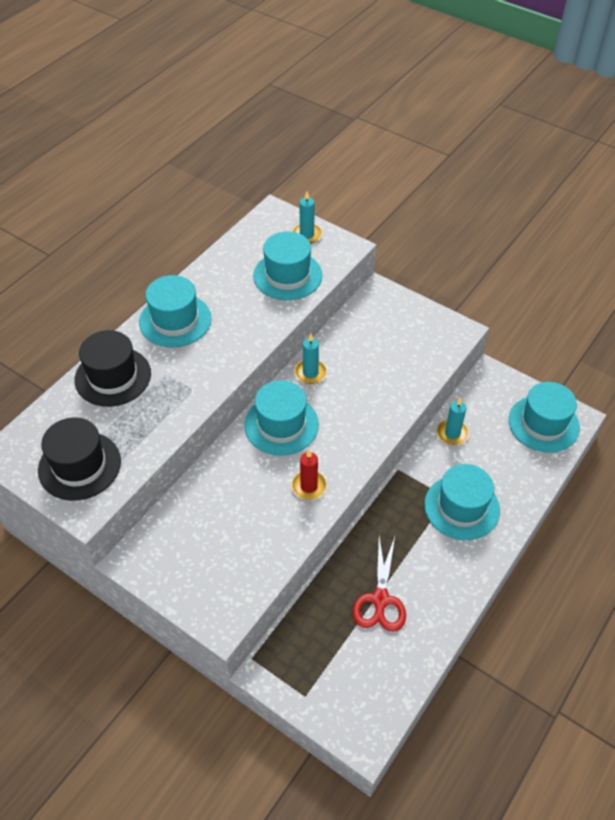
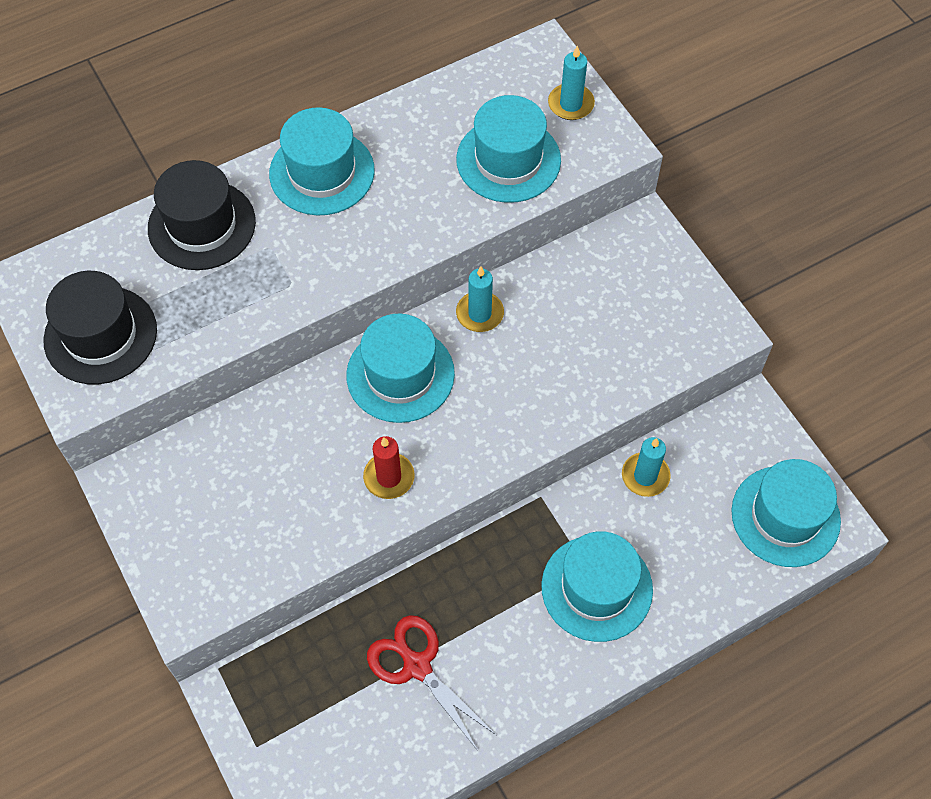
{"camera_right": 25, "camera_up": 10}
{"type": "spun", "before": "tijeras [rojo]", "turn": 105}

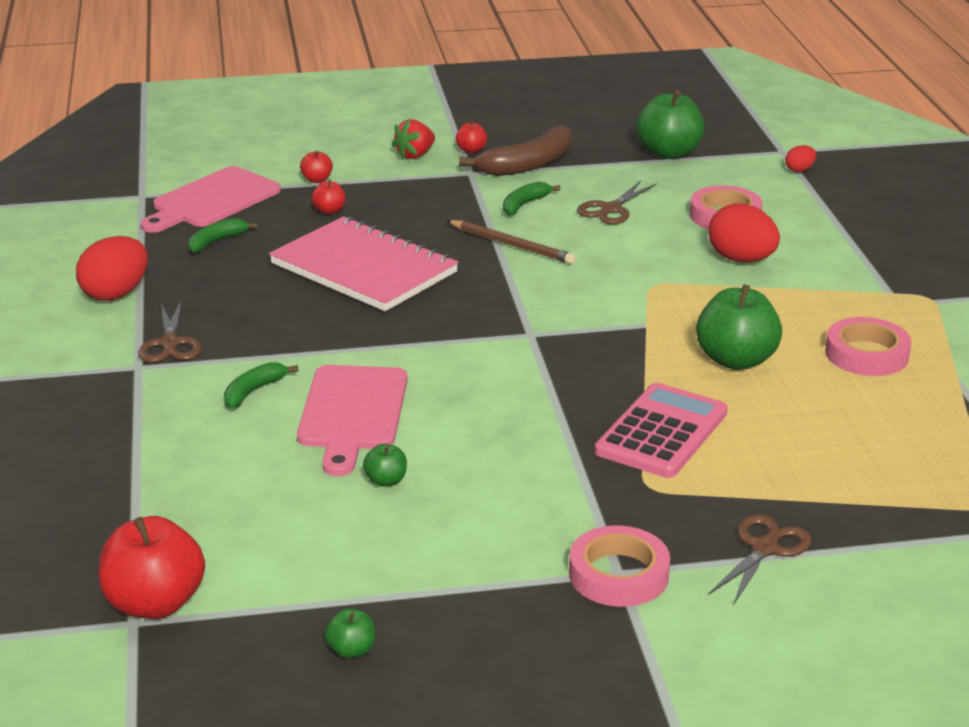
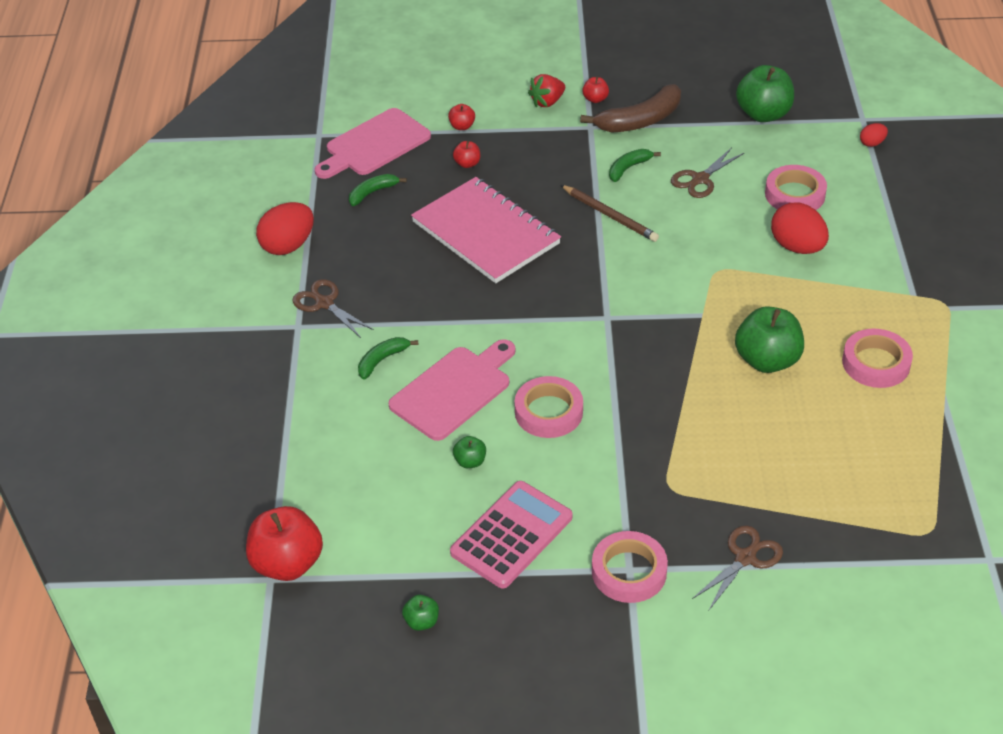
{"camera_right": 10, "camera_up": 15}
{"type": "spun", "before": "tijeras [marrón] (no. 1 from left)", "turn": 135}
{"type": "spun", "before": "tabla de cortar [rosa] (no. 2 from left)", "turn": -150}
{"type": "relocated", "before": "calculadora [rosa]"}
{"type": "appeared", "after": "cinta adhesiva [rosa] (no. 1 from left)"}

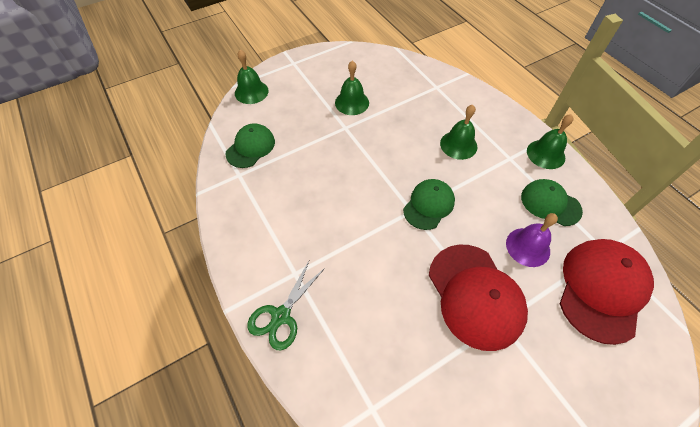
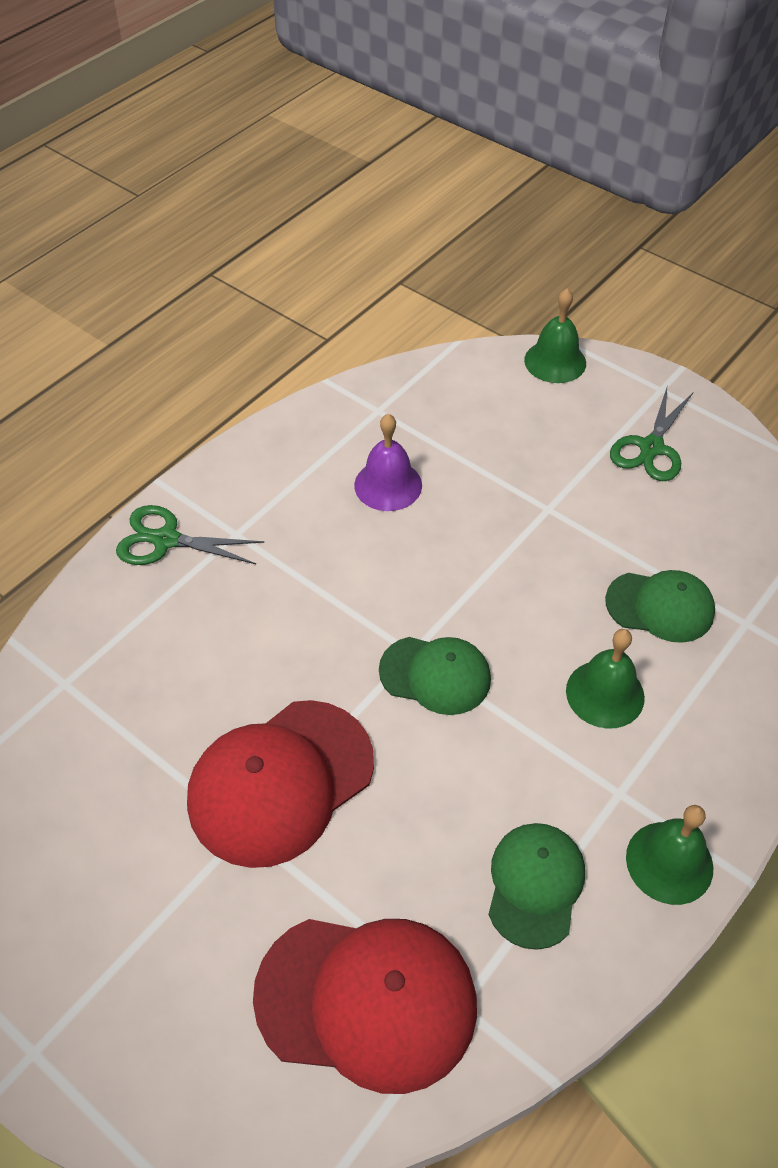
{"camera_right": 70, "camera_up": -5}
{"type": "relocated", "before": "gorra [verde] (no. 1 from left in the first image)", "after": "gorra [verde] (no. 3 from left)"}
{"type": "missing", "before": "campana [verde] (no. 2 from left)"}
{"type": "relocated", "before": "campana [morado]"}
{"type": "appeared", "after": "tijeras [verde] (no. 2 from left)"}

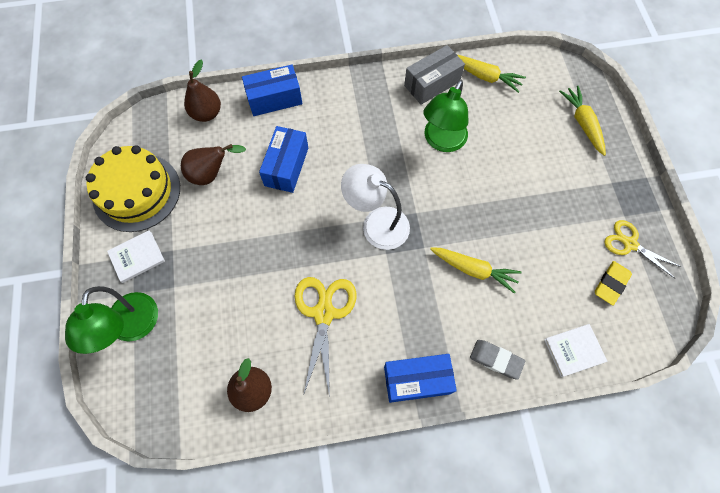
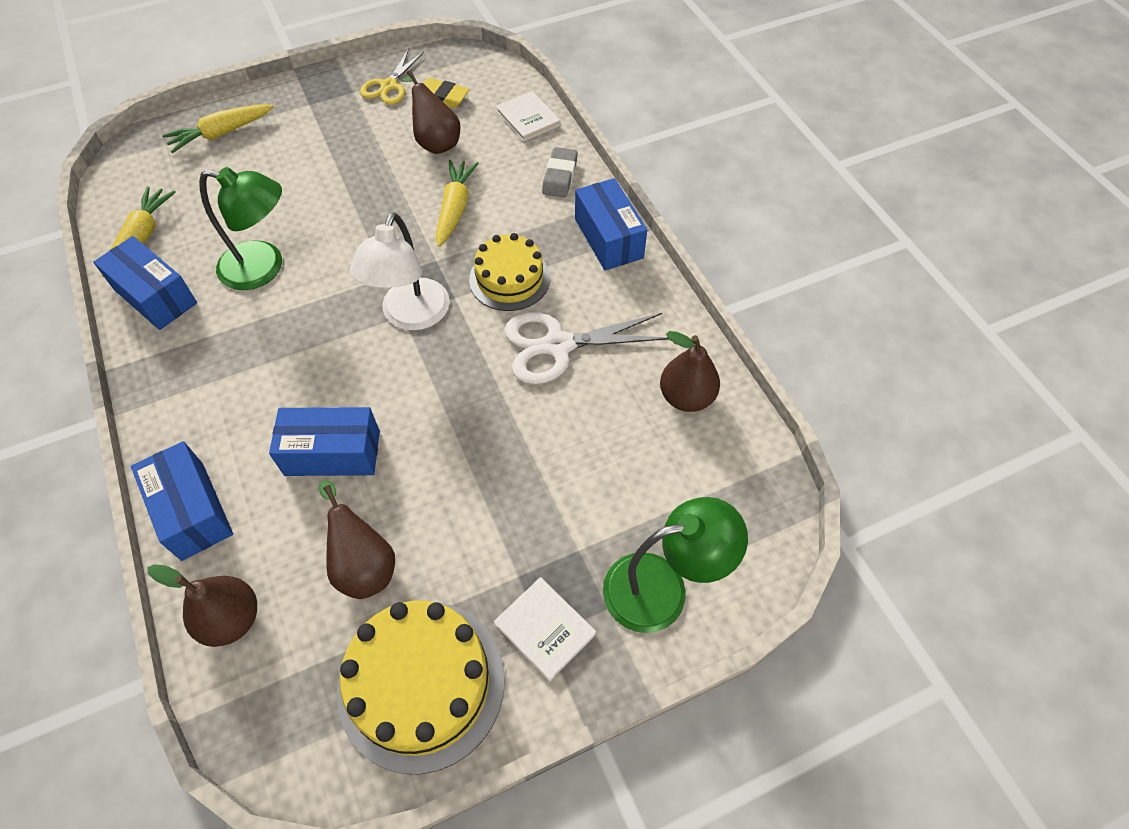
{"camera_right": -105, "camera_up": -10}
{"type": "colour", "before": "tijeras [amarillo] (no. 1 from left)", "after": "tijeras [blanco]"}
{"type": "colour", "before": "caja [gris]", "after": "caja [azul] (no. 1 from left)"}
{"type": "appeared", "after": "pera [marrón] (no. 3 from left)"}
{"type": "appeared", "after": "tarta [amarillo] (no. 2 from left)"}

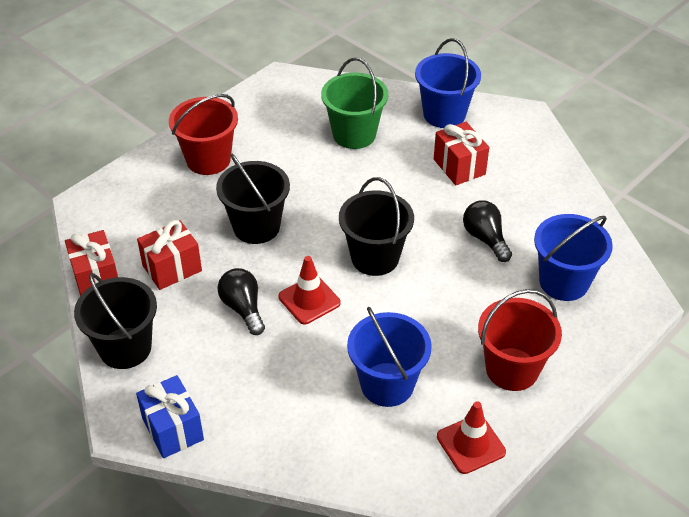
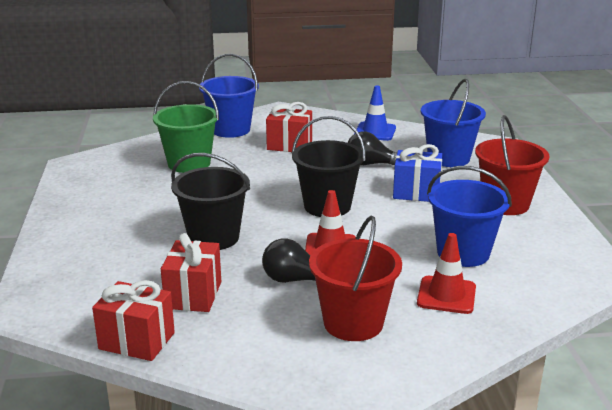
{"camera_right": -50, "camera_up": -20}
{"type": "missing", "before": "balde [negro] (no. 1 from left)"}
{"type": "relocated", "before": "regalo [azul]"}
{"type": "relocated", "before": "balde [rojo] (no. 1 from left)"}
{"type": "relocated", "before": "cono de tráfico [rojo] (no. 2 from left)"}
{"type": "appeared", "after": "cono de tráfico [azul]"}

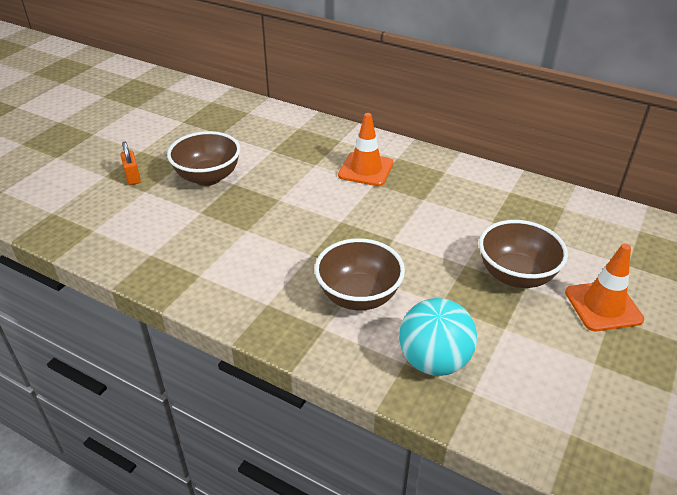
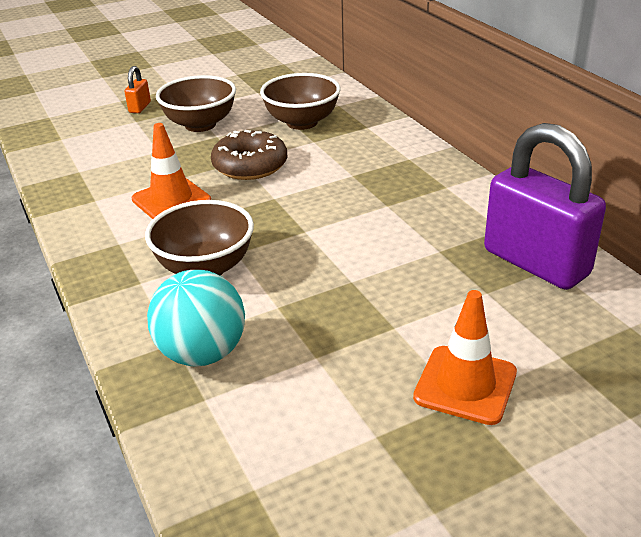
{"camera_right": 35, "camera_up": -5}
{"type": "relocated", "before": "cono de tráfico [naranja] (no. 1 from left)"}
{"type": "relocated", "before": "cuenco [marrón] (no. 3 from left)"}
{"type": "appeared", "after": "rosquilla [marrón]"}
{"type": "appeared", "after": "candado [morado]"}

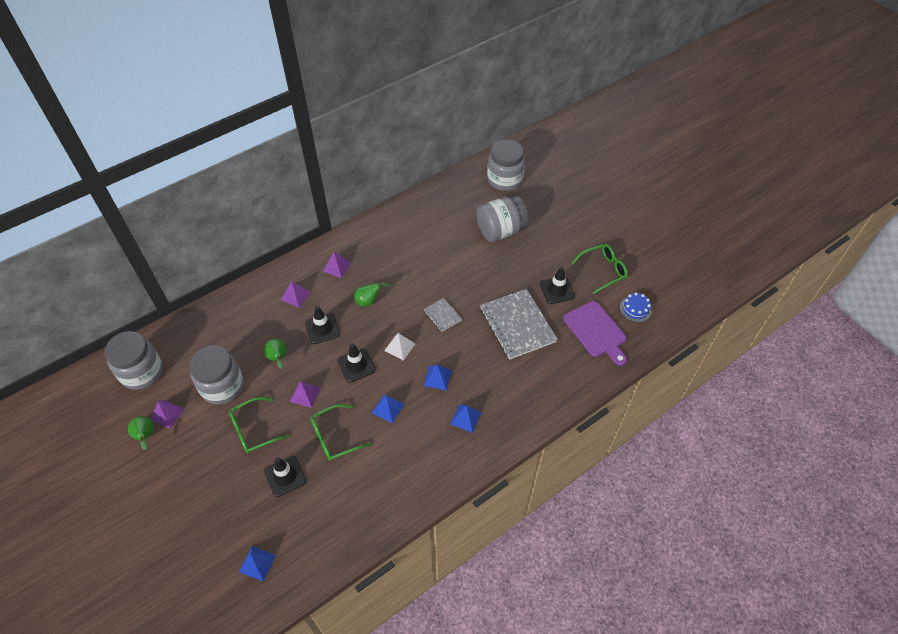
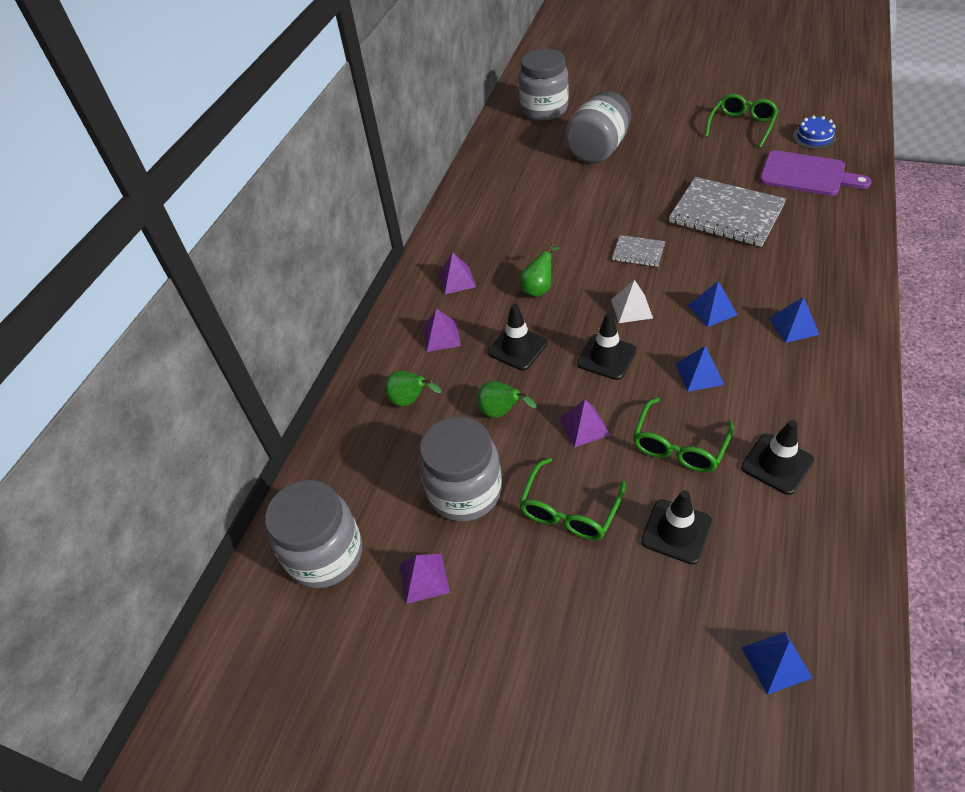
{"camera_right": -30, "camera_up": -5}
{"type": "relocated", "before": "pera [verde] (no. 1 from left)"}
{"type": "relocated", "before": "cono de tráfico [negro] (no. 4 from left)"}

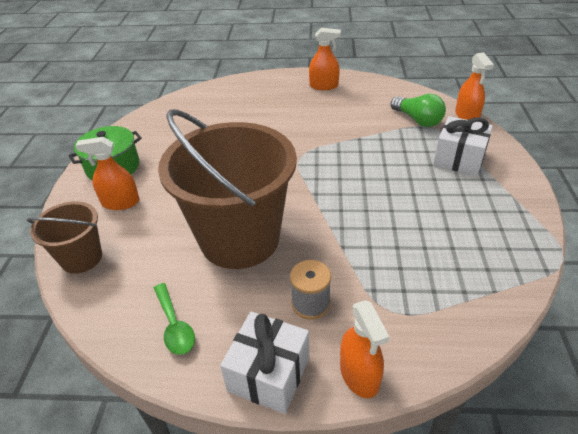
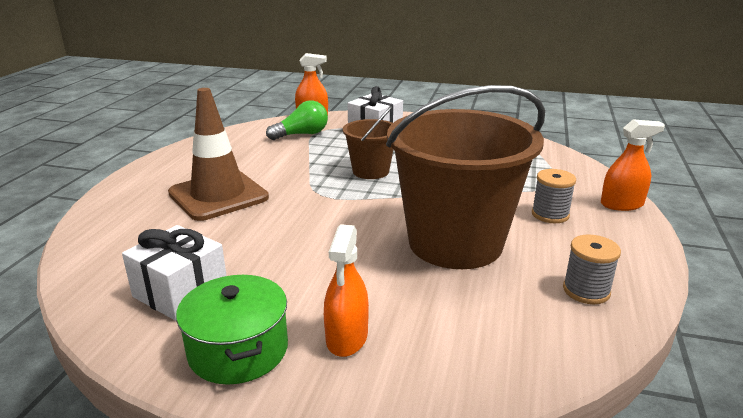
{"camera_right": -80, "camera_up": -15}
{"type": "relocated", "before": "balde [marrón] (no. 1 from left)"}
{"type": "exchanged", "before": "cuchara [verde]", "after": "carrete [gris] (no. 2 from left)"}
{"type": "relocated", "before": "regalo [blanco] (no. 1 from left)"}
{"type": "missing", "before": "pulverizador [naranja] (no. 2 from left)"}
{"type": "appeared", "after": "cono de tráfico [marrón]"}

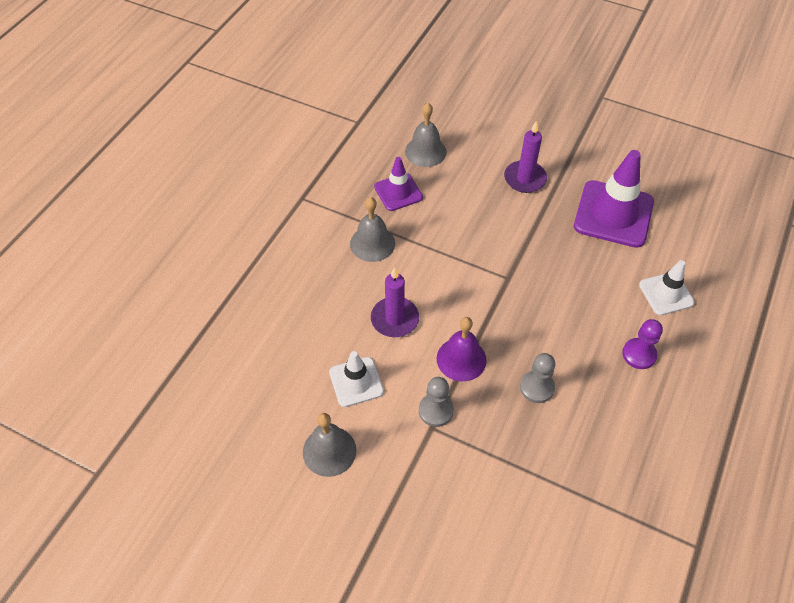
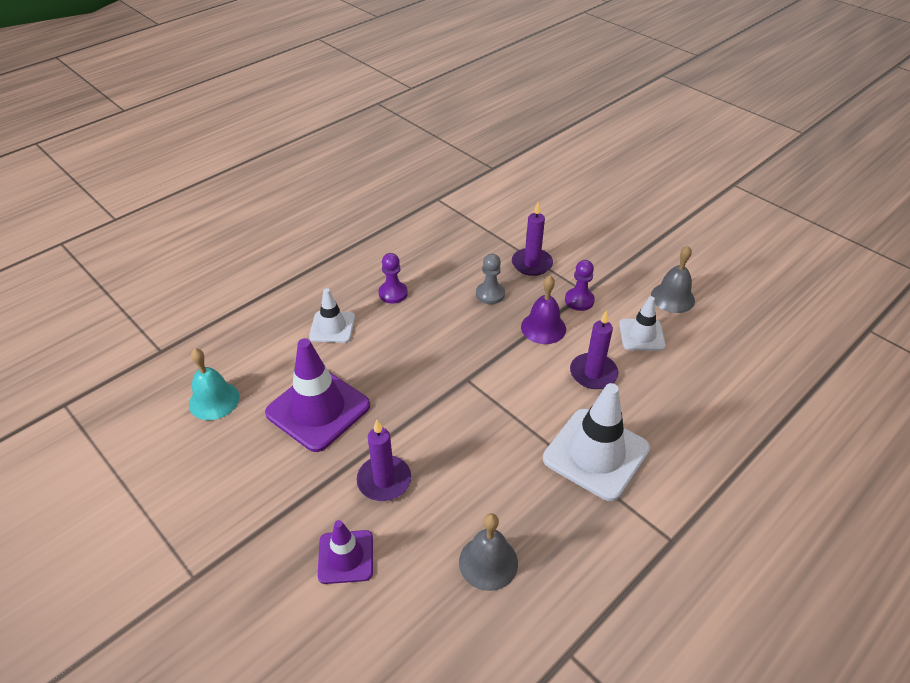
{"camera_right": -160, "camera_up": -10}
{"type": "exchanged", "before": "campana [gris] (no. 2 from left)", "after": "cono de tráfico [blanco] (no. 2 from left)"}
{"type": "relocated", "before": "cono de tráfico [morado] (no. 1 from left in the first image)", "after": "cono de tráfico [morado] (no. 2 from left)"}
{"type": "colour", "before": "peón [gris] (no. 1 from left)", "after": "peón [morado] (no. 2 from left)"}
{"type": "appeared", "after": "campana [turquesa]"}
{"type": "appeared", "after": "vela [morado] (no. 2 from left)"}

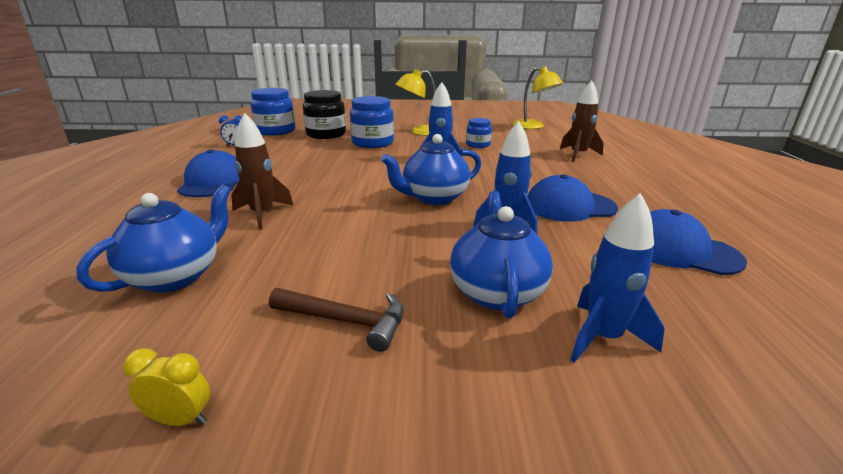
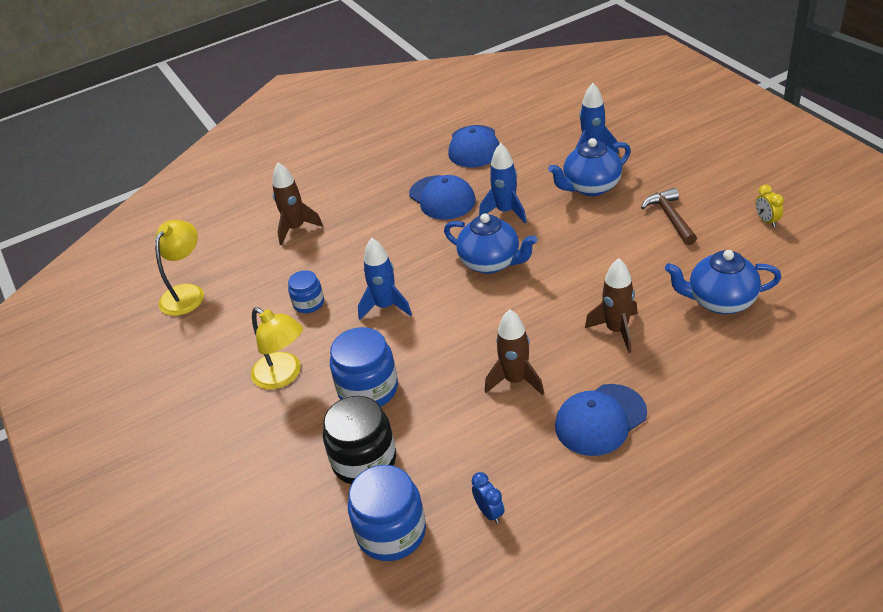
{"camera_right": -115, "camera_up": 15}
{"type": "appeared", "after": "cohete [marrón] (no. 2 from left)"}

